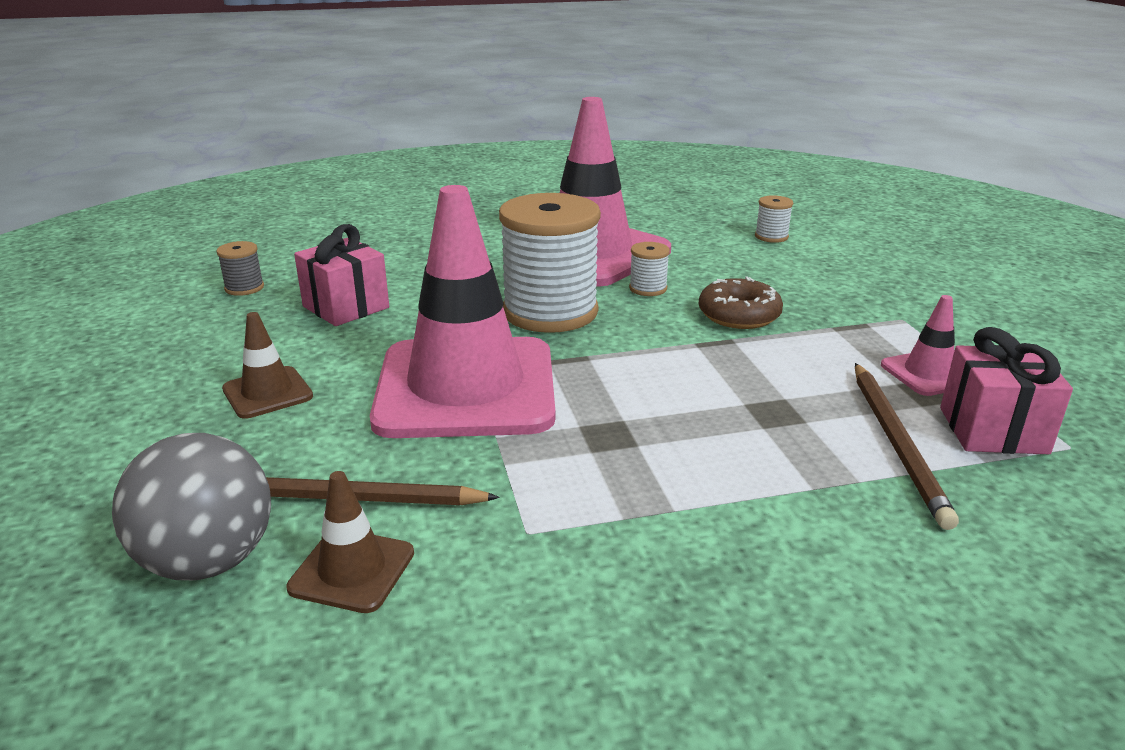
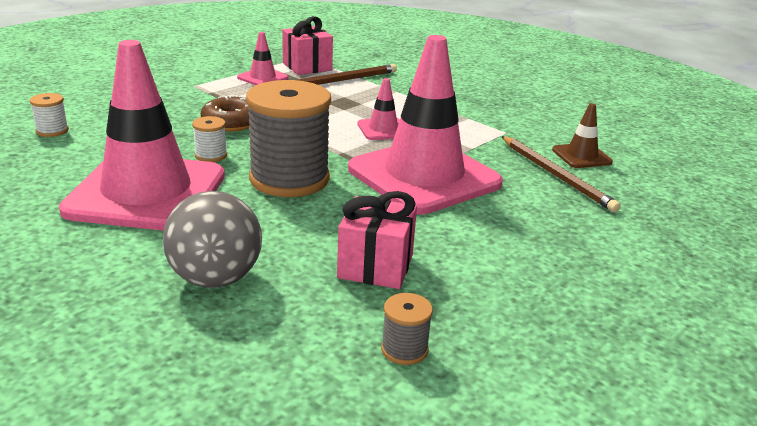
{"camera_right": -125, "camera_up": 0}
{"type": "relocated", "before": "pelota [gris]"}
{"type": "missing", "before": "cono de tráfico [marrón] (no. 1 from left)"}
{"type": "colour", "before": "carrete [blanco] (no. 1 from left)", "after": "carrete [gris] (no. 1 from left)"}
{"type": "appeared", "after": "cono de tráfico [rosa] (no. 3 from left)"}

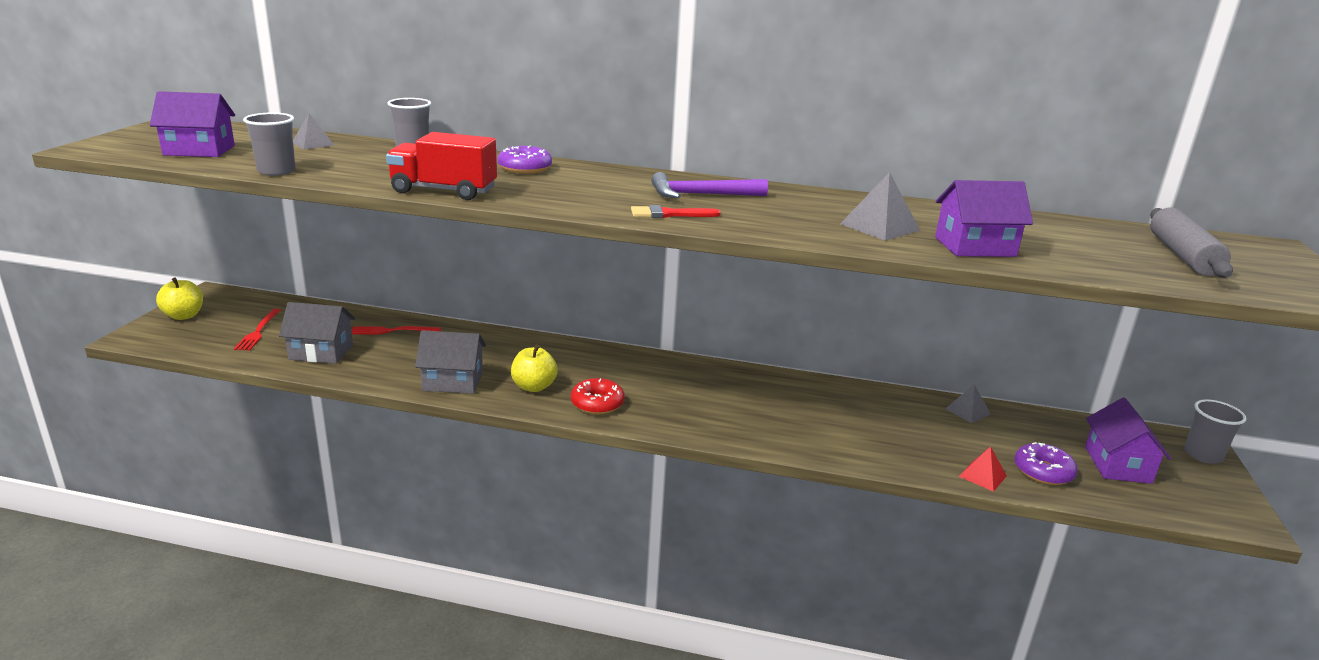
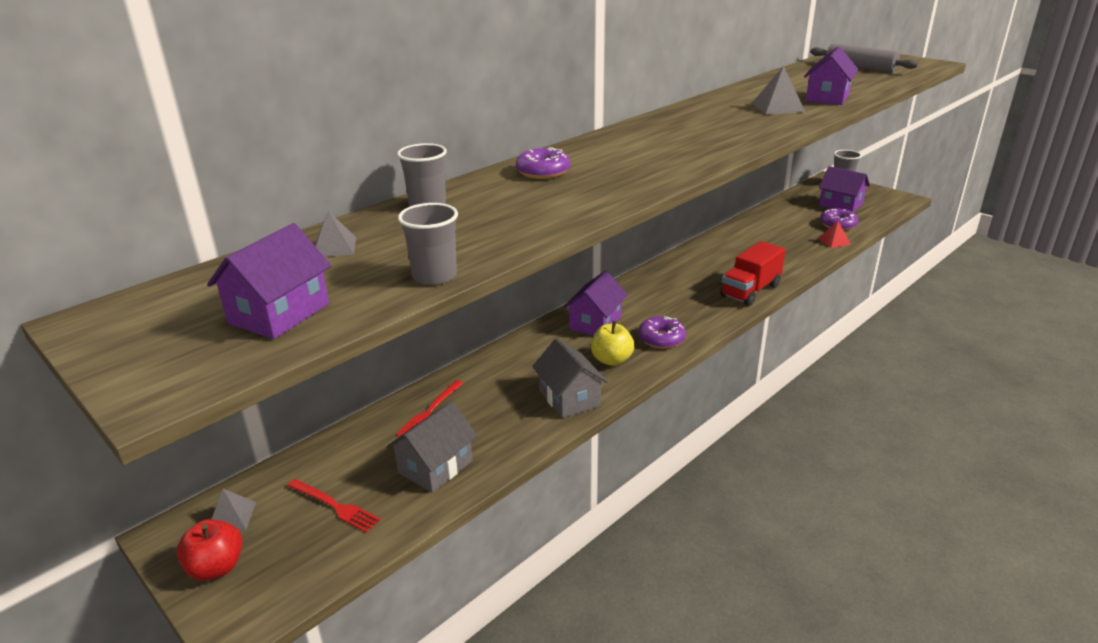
{"camera_right": -55, "camera_up": 5}
{"type": "colour", "before": "manzana [amarillo] (no. 1 from left)", "after": "manzana [rojo]"}
{"type": "relocated", "before": "camión [rojo]"}
{"type": "spun", "before": "casa [gris] (no. 2 from left)", "turn": -60}
{"type": "colour", "before": "rosquilla [rojo]", "after": "rosquilla [morado] (no. 2 from left)"}
{"type": "missing", "before": "pincel [rojo]"}
{"type": "missing", "before": "martillo [morado]"}
{"type": "relocated", "before": "pirámide [gris] (no. 3 from left in the first image)", "after": "pirámide [gris] (no. 1 from left)"}
{"type": "appeared", "after": "casa [morado] (no. 2 from left)"}

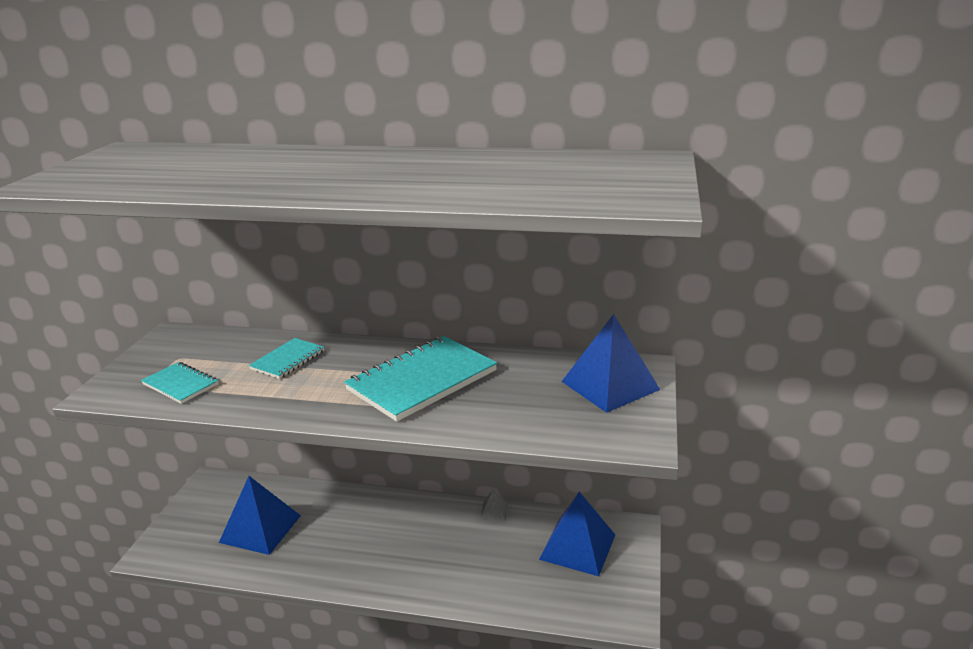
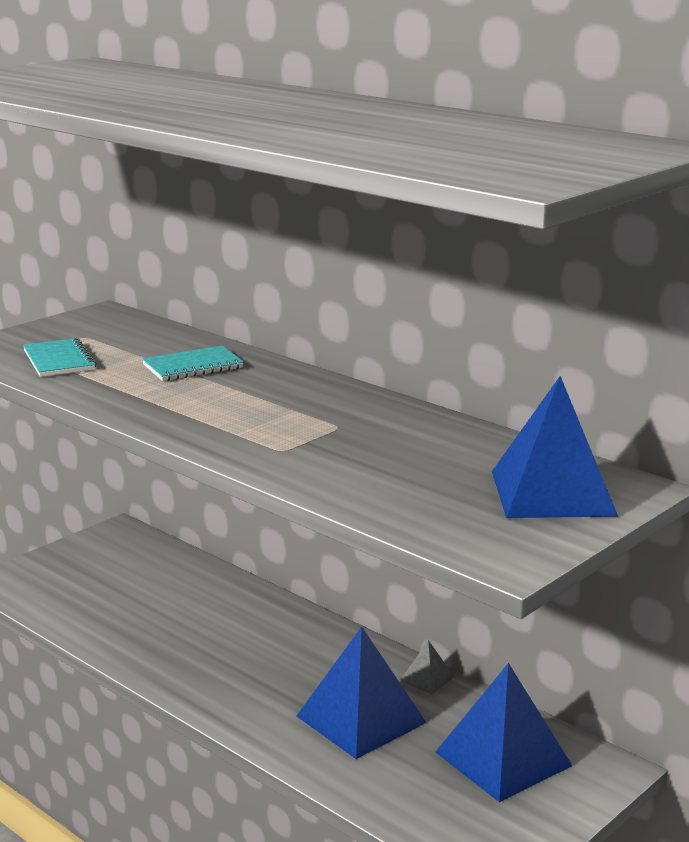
{"camera_right": 30, "camera_up": -5}
{"type": "relocated", "before": "pirámide [azul] (no. 1 from left)"}
{"type": "missing", "before": "cuaderno [turquesa] (no. 3 from left)"}

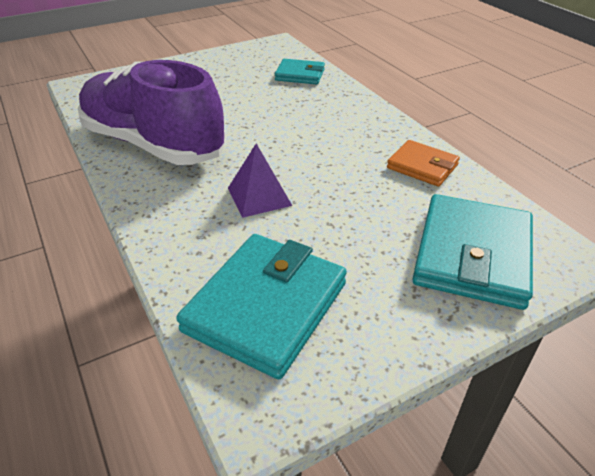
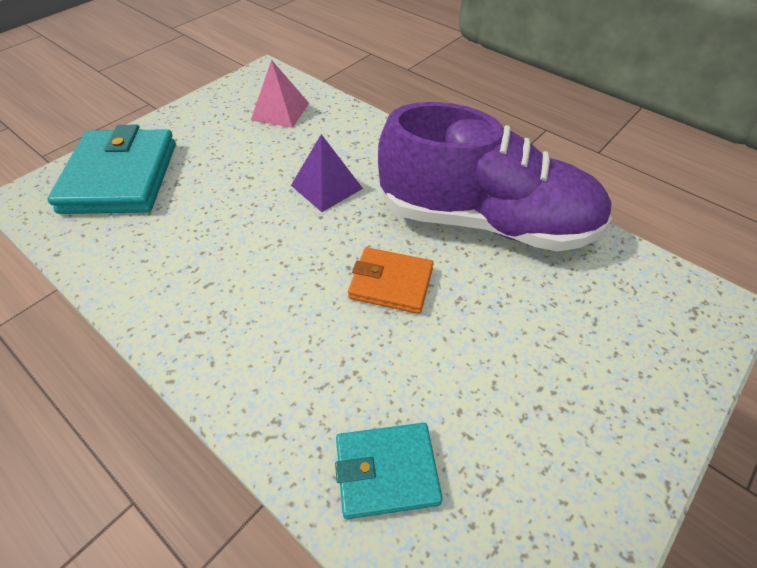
{"camera_right": 160, "camera_up": 10}
{"type": "exchanged", "before": "cartera [turquesa] (no. 1 from left)", "after": "pirámide [rosa]"}
{"type": "relocated", "before": "cartera [naranja]"}

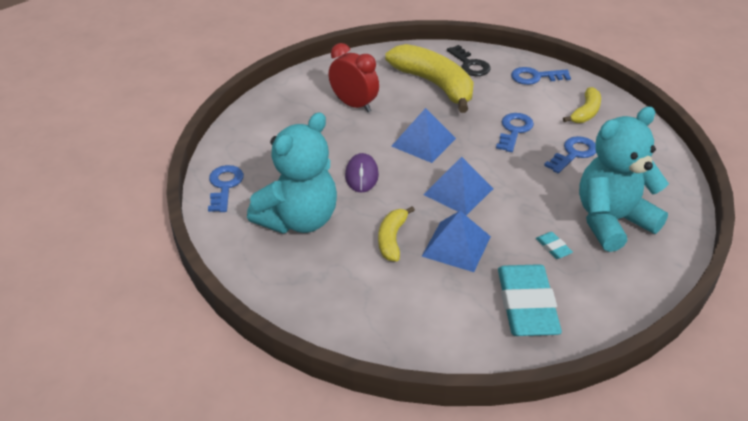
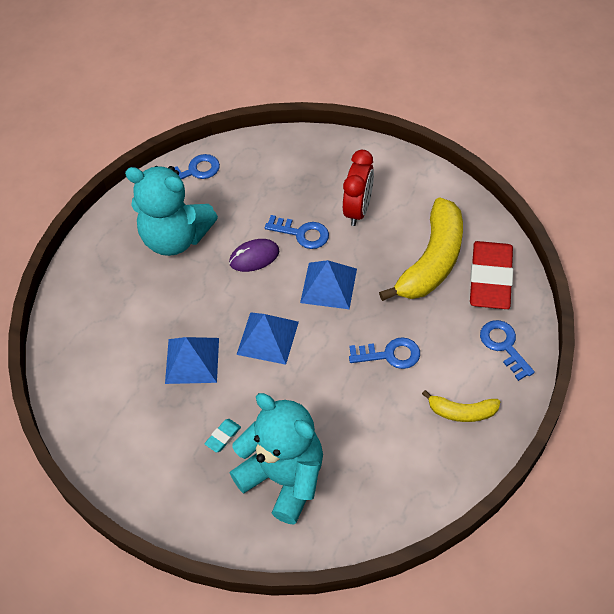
{"camera_right": 70, "camera_up": 15}
{"type": "missing", "before": "plátano [amarillo] (no. 1 from left)"}
{"type": "exchanged", "before": "llave [negro]", "after": "goma de borrar [rojo]"}
{"type": "missing", "before": "goma de borrar [turquesa] (no. 1 from left)"}
{"type": "relocated", "before": "llave [azul] (no. 4 from left in the first image)", "after": "llave [azul] (no. 2 from left)"}

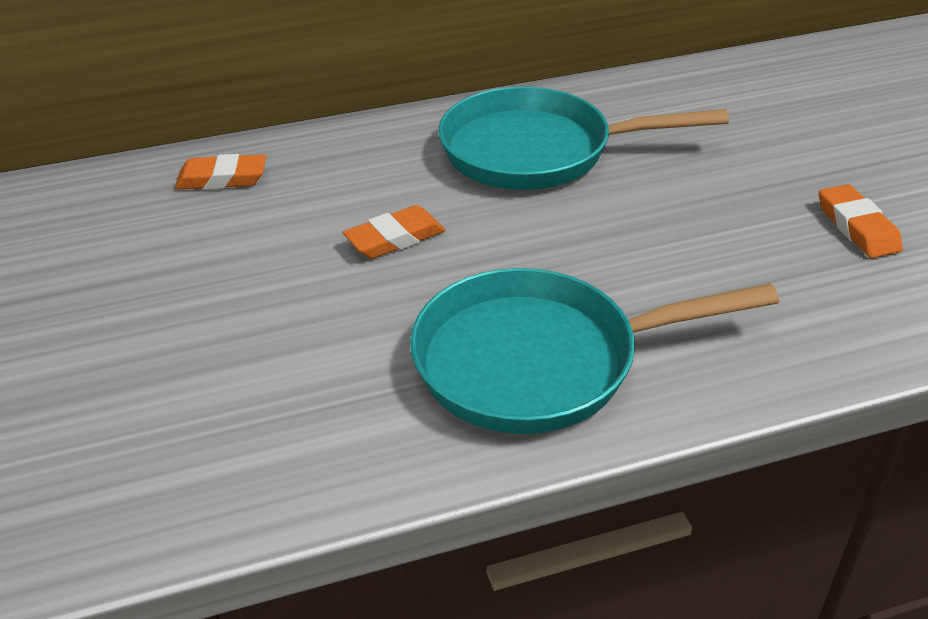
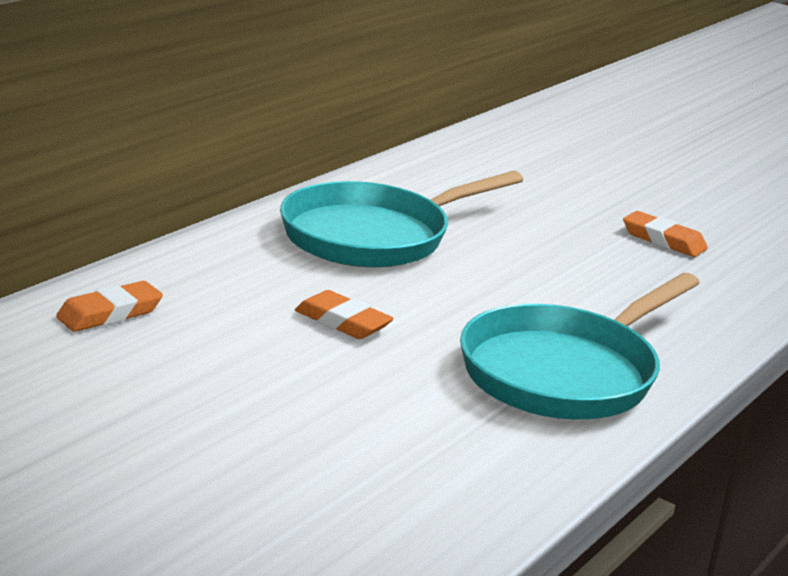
{"camera_right": -40, "camera_up": -15}
{"type": "spun", "before": "goma de borrar [naranja] (no. 2 from left)", "turn": -75}

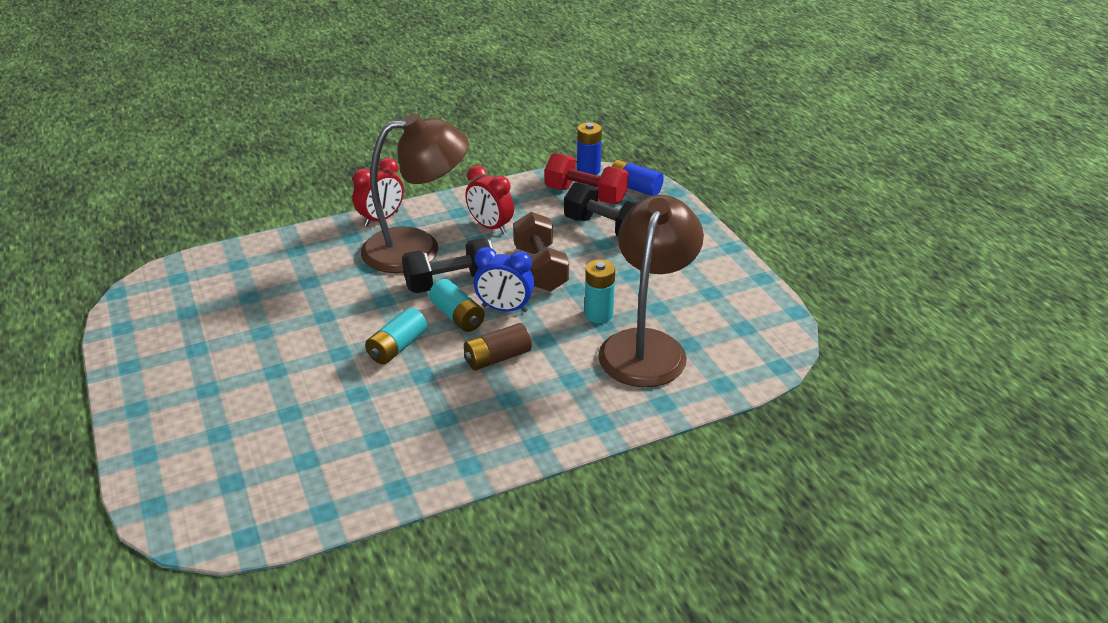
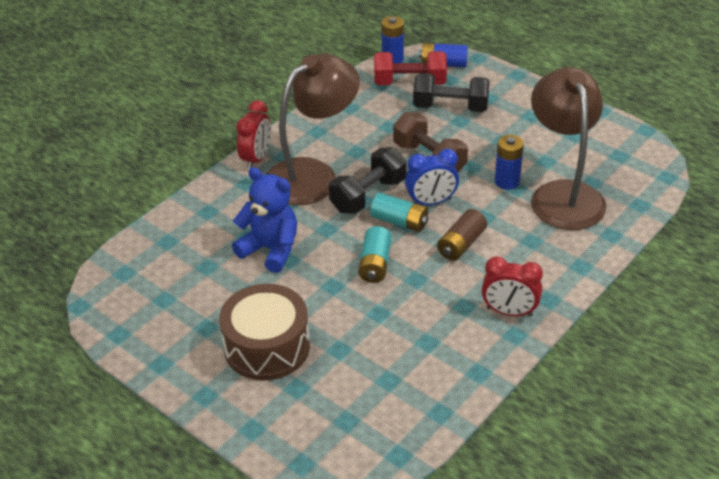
{"camera_right": -25, "camera_up": 5}
{"type": "relocated", "before": "despertador [rojo] (no. 2 from left)"}
{"type": "colour", "before": "pila [turquesa] (no. 3 from left)", "after": "pila [azul] (no. 3 from left)"}
{"type": "appeared", "after": "tambor [marrón]"}
{"type": "appeared", "after": "osito [azul]"}

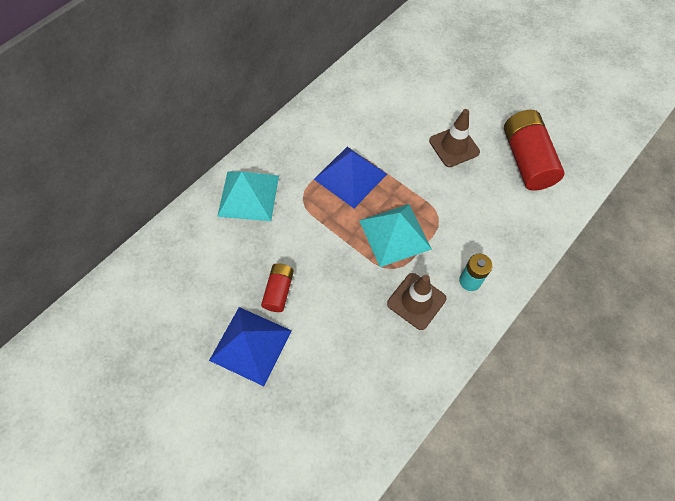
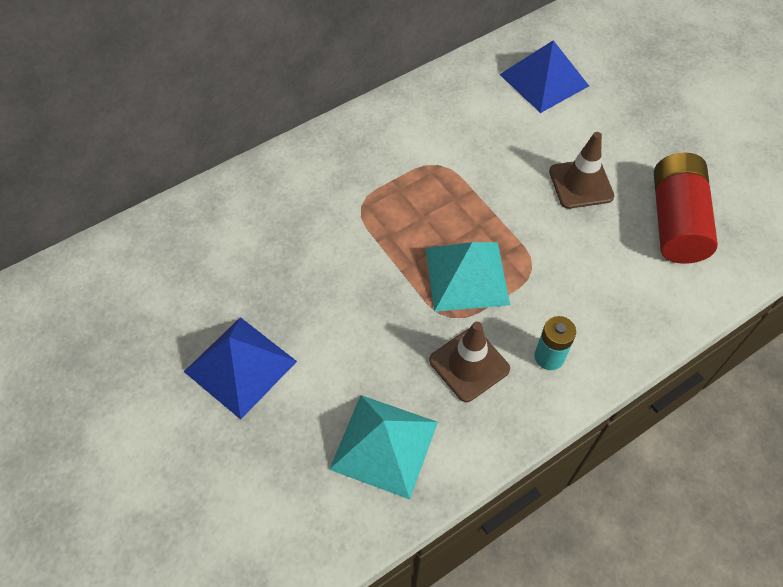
{"camera_right": 15, "camera_up": -5}
{"type": "relocated", "before": "pirámide [turquesa] (no. 1 from left)"}
{"type": "missing", "before": "pila [rojo] (no. 1 from left)"}
{"type": "relocated", "before": "pirámide [azul] (no. 2 from left)"}

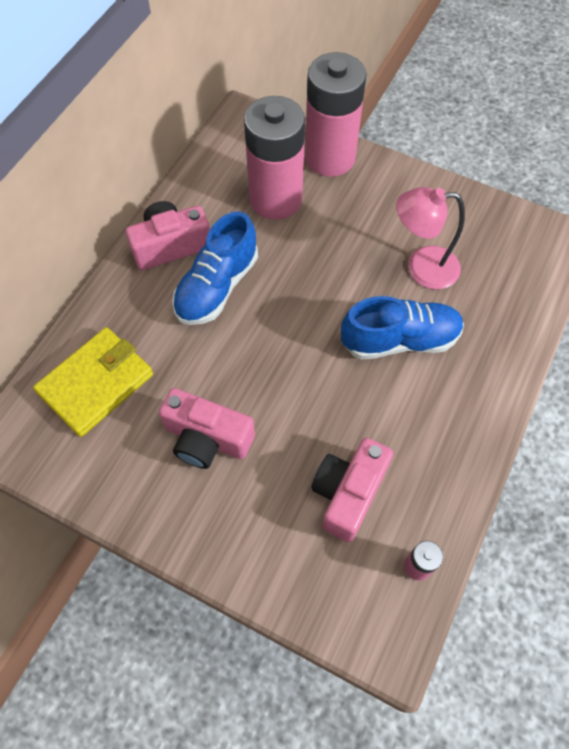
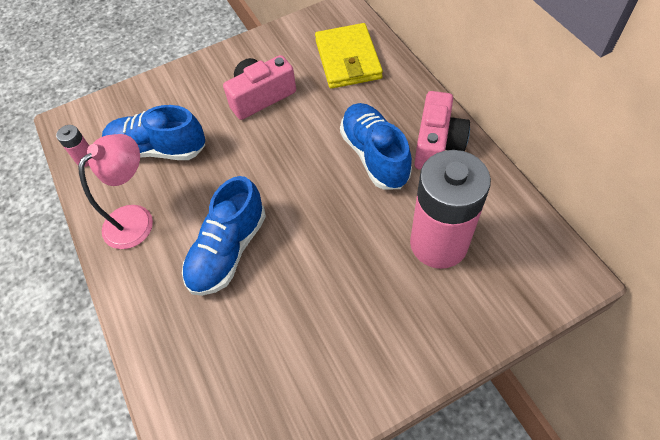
{"camera_right": 130, "camera_up": -5}
{"type": "missing", "before": "pila [rosa] (no. 2 from left)"}
{"type": "exchanged", "before": "cámara [rosa] (no. 3 from left)", "after": "zapato [azul] (no. 1 from left)"}
{"type": "relocated", "before": "lámpara [rosa]"}

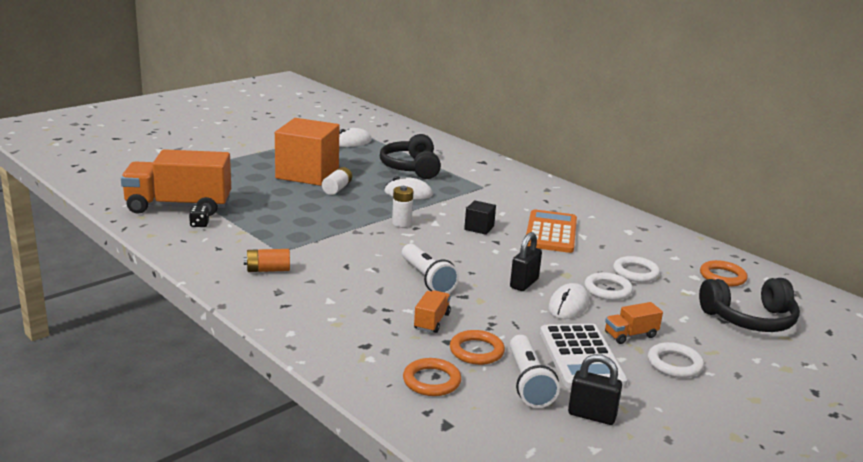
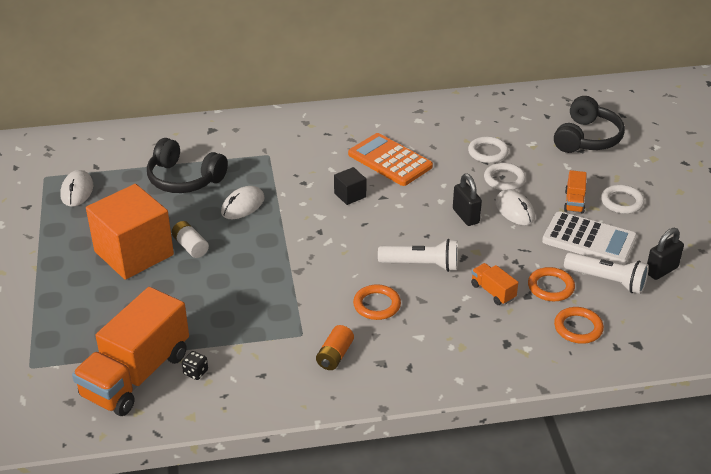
{"camera_right": -55, "camera_up": 15}
{"type": "missing", "before": "pila [blanco] (no. 2 from left)"}
{"type": "relocated", "before": "anillo [naranja] (no. 3 from left in the first image)", "after": "anillo [naranja] (no. 1 from left)"}

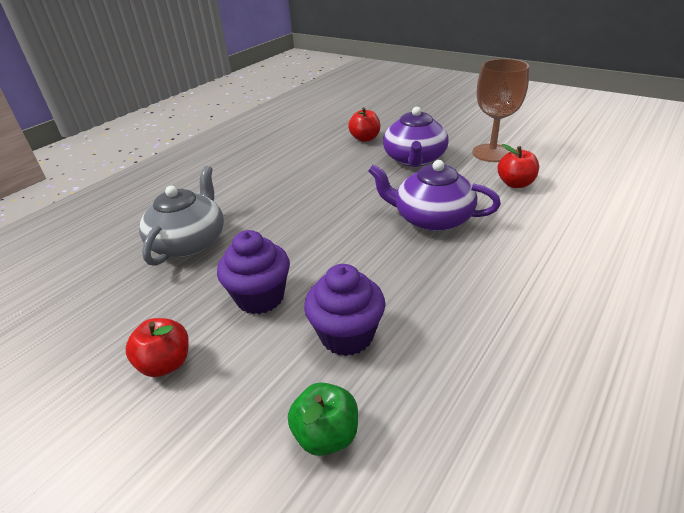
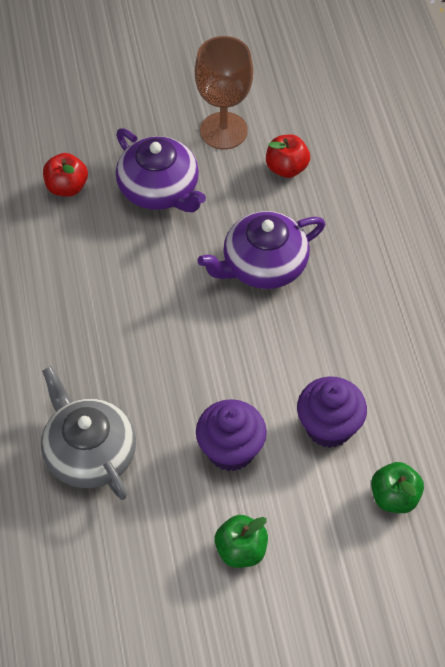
{"camera_right": -50, "camera_up": 20}
{"type": "colour", "before": "manzana [rojo] (no. 1 from left)", "after": "manzana [verde] (no. 1 from left)"}

